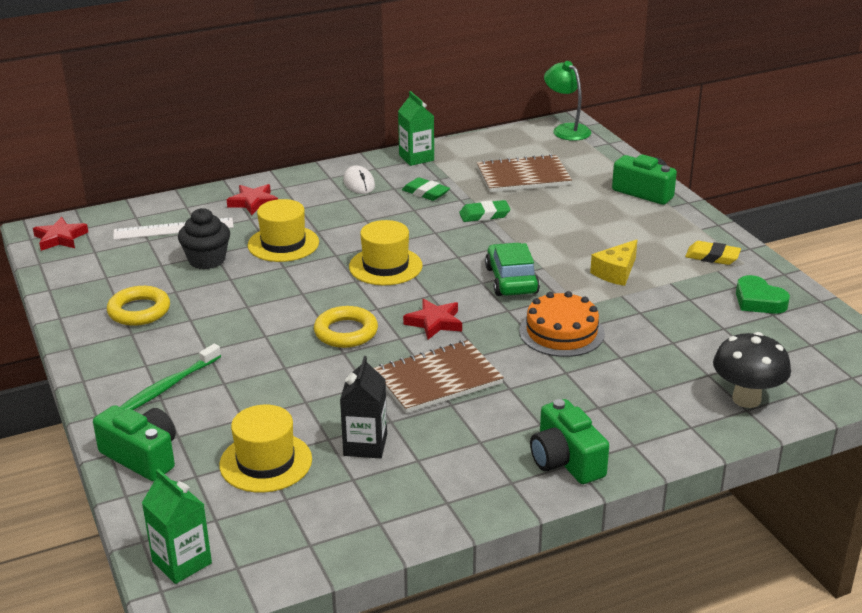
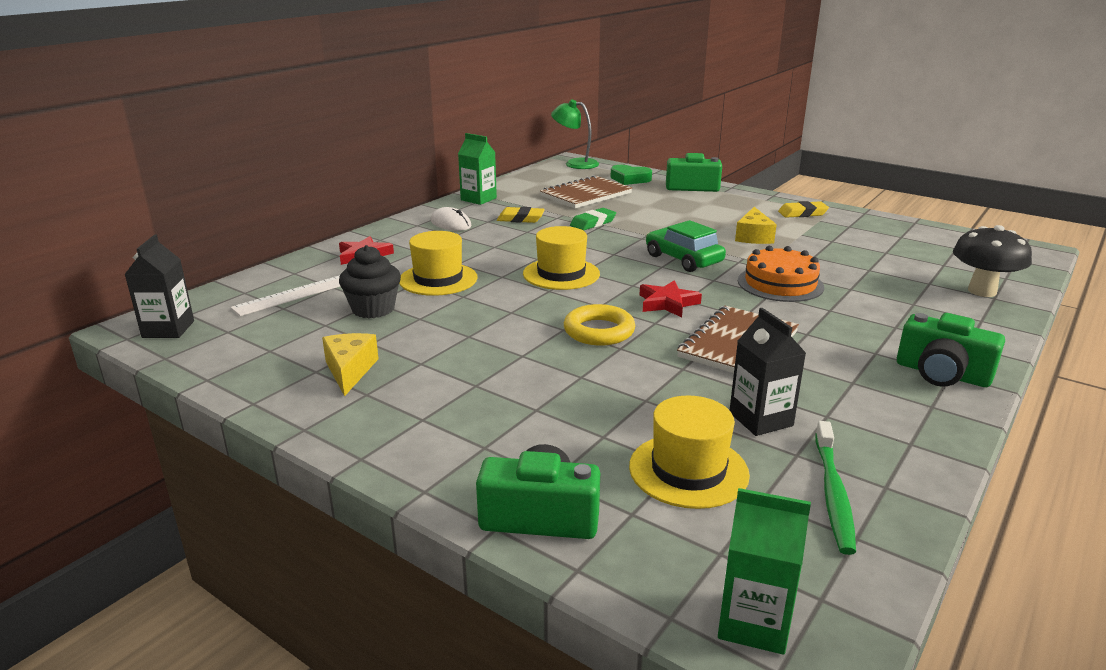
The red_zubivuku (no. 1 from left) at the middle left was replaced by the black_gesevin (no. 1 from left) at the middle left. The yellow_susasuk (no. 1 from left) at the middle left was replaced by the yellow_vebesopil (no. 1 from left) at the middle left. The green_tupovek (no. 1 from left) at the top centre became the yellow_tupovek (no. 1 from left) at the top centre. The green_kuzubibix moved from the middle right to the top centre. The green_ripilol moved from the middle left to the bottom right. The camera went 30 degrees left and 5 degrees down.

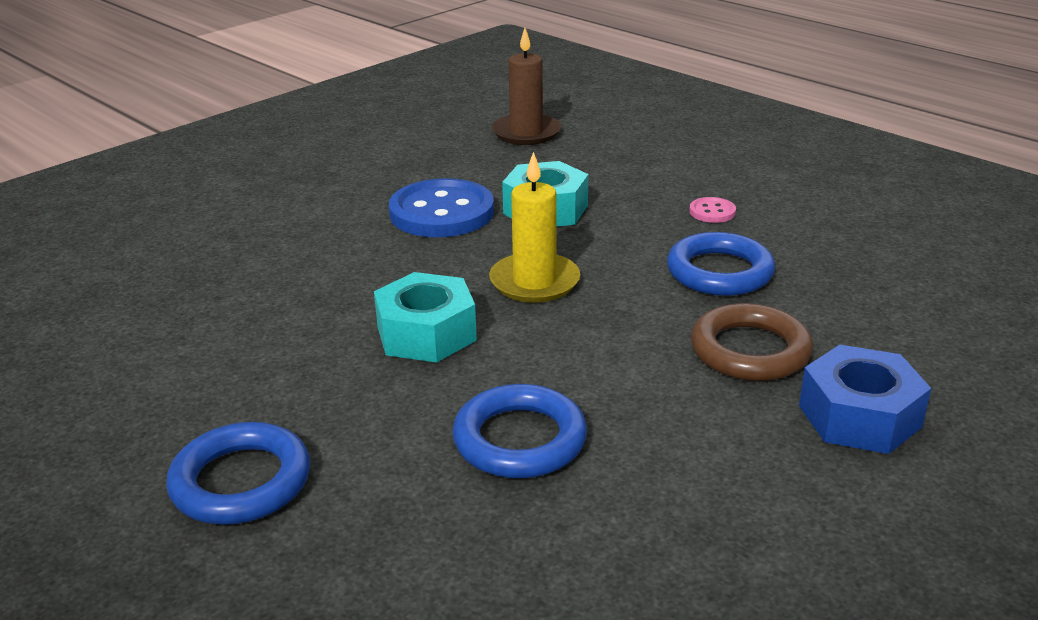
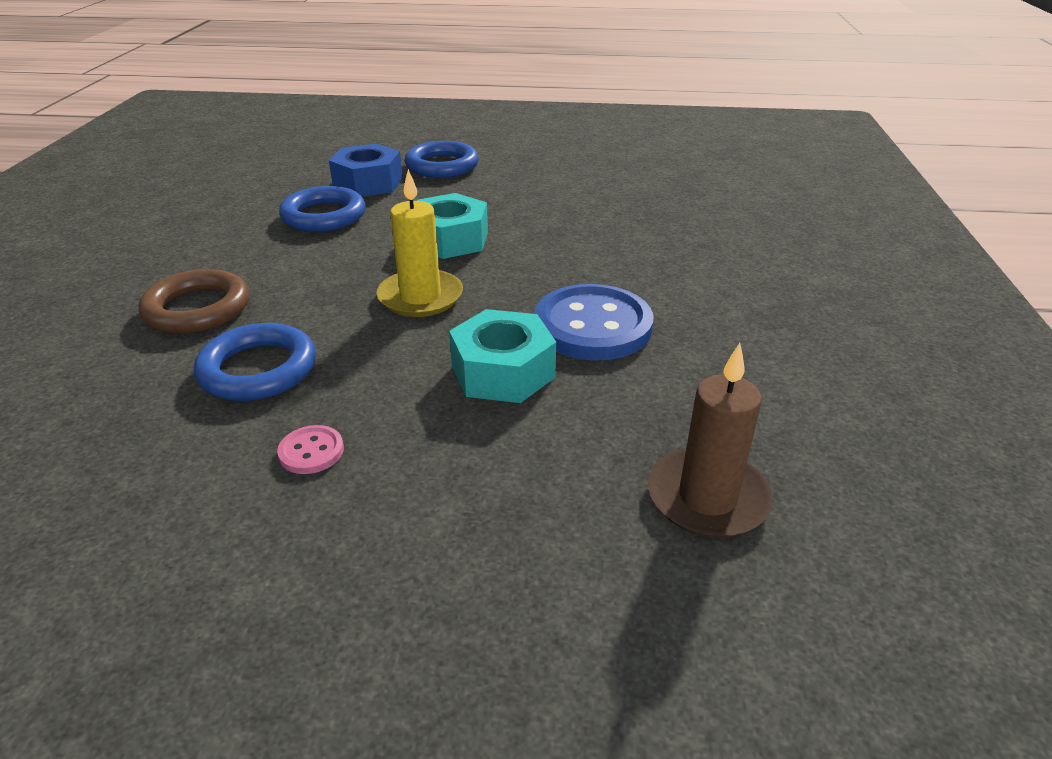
The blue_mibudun moved from the middle right to the top centre. The camera went 140 degrees right and 5 degrees up.

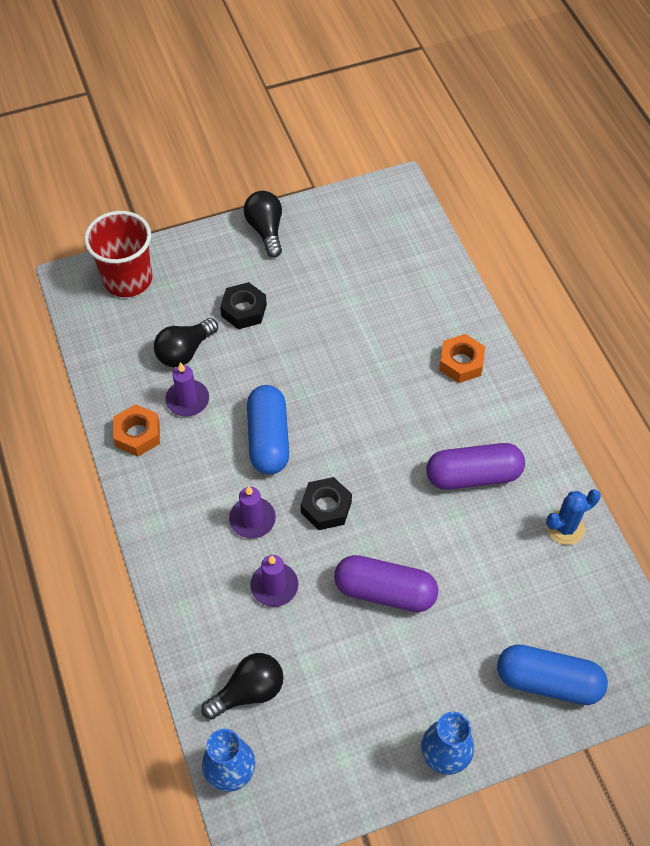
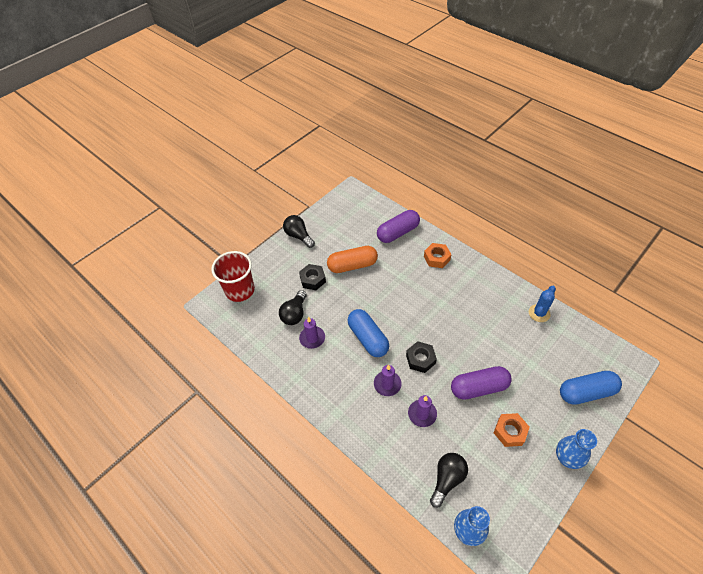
The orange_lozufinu at the centre appeared. The purple_lozufinu (no. 2 from left in the first image) moved from the middle right to the centre. The orange_mibudun (no. 1 from left in the first image) moved from the middle left to the bottom right. The camera went 25 degrees left and 5 degrees down.

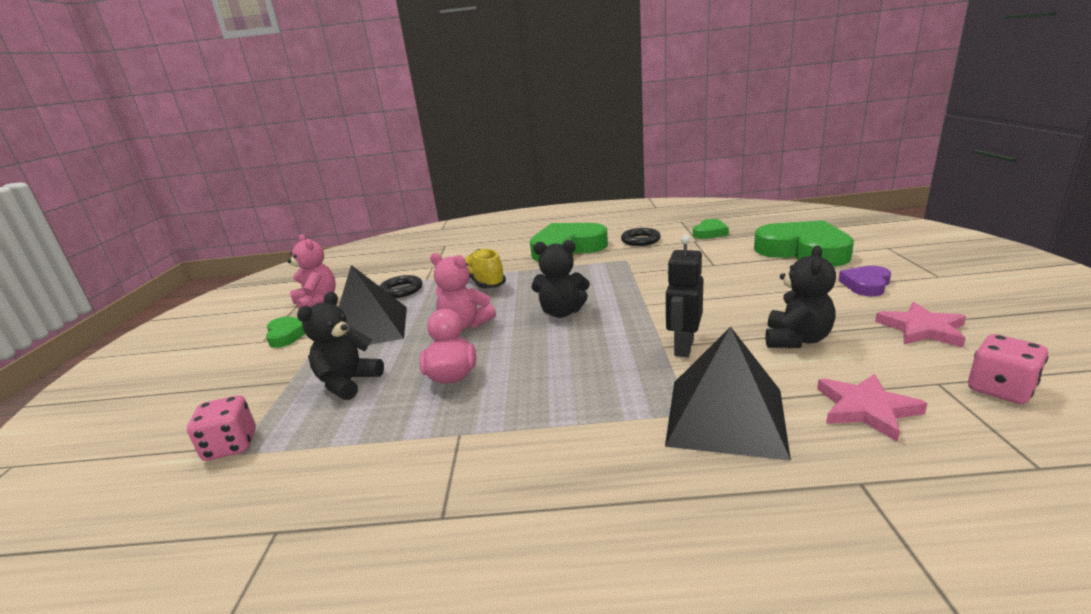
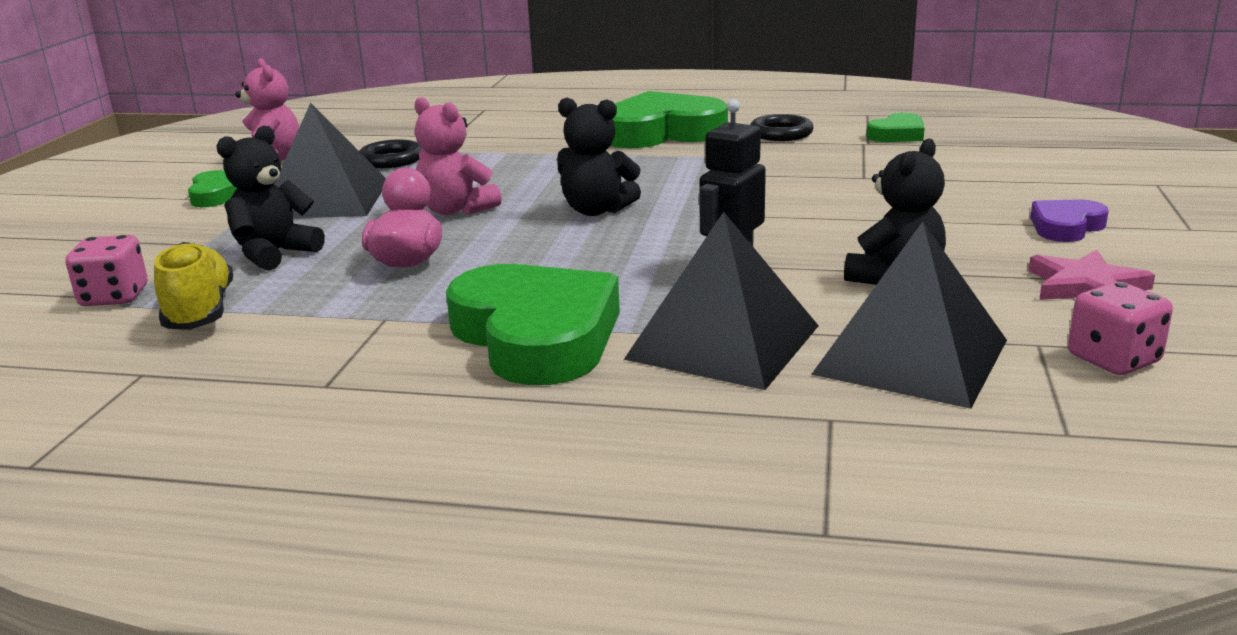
The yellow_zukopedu moved from the centre to the middle left. The green_kuzubibix (no. 4 from left in the first image) moved from the middle right to the centre. The pink_zubivuku (no. 1 from left) at the middle right was replaced by the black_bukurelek (no. 3 from left) at the middle right. The camera went 10 degrees right and 0 degrees up.

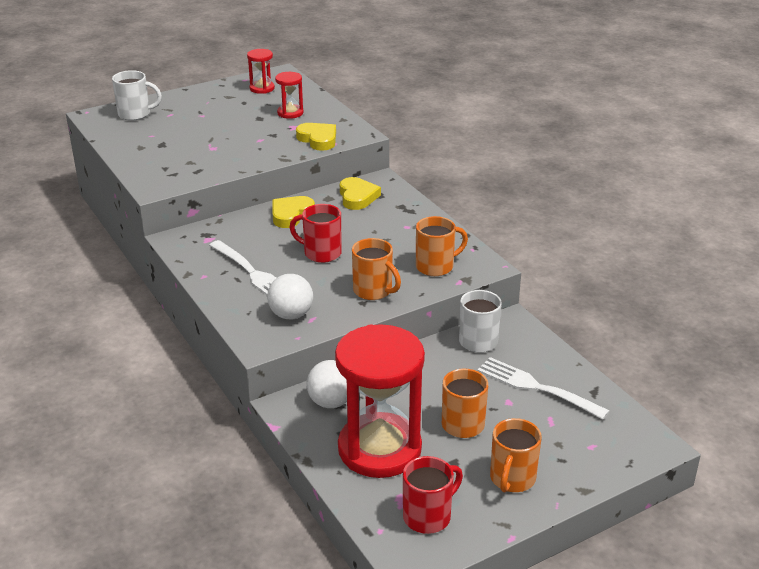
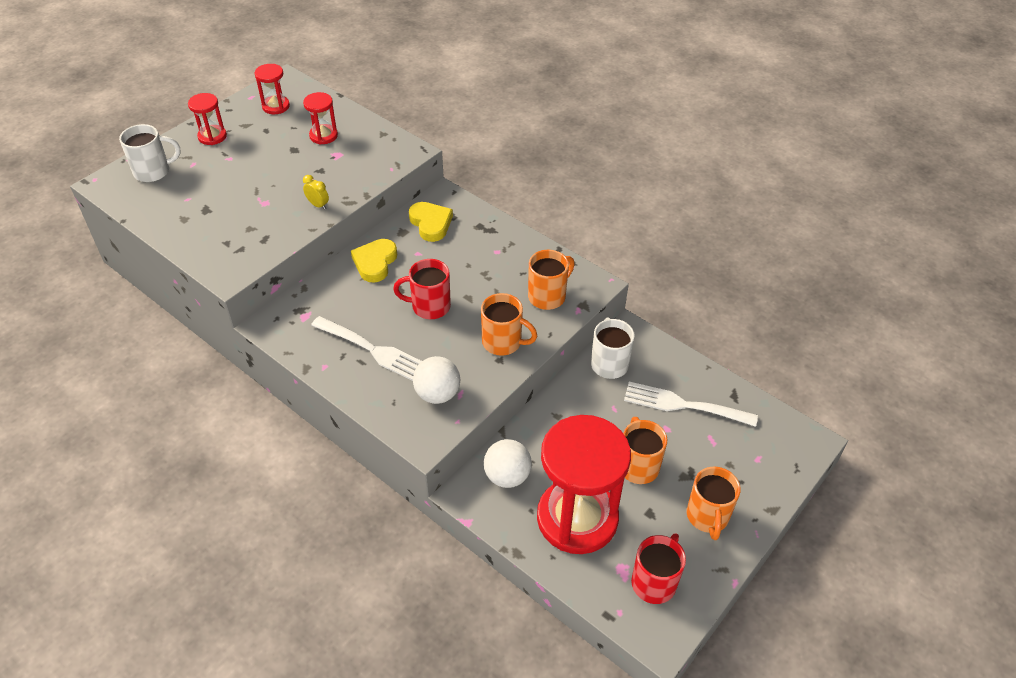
The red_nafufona (no. 1 from left) at the top left appeared. The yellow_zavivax at the top left appeared. The yellow_kuzubibix (no. 2 from left) at the top centre disappeared. The camera went 20 degrees left and 15 degrees up.

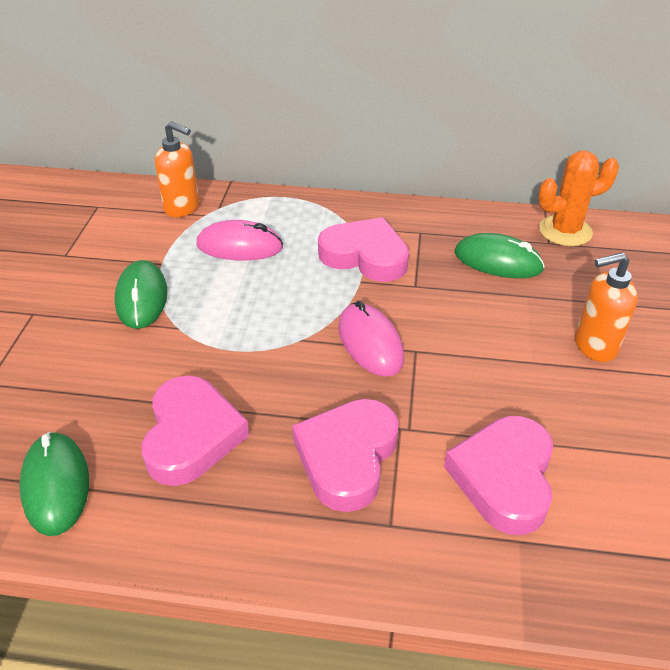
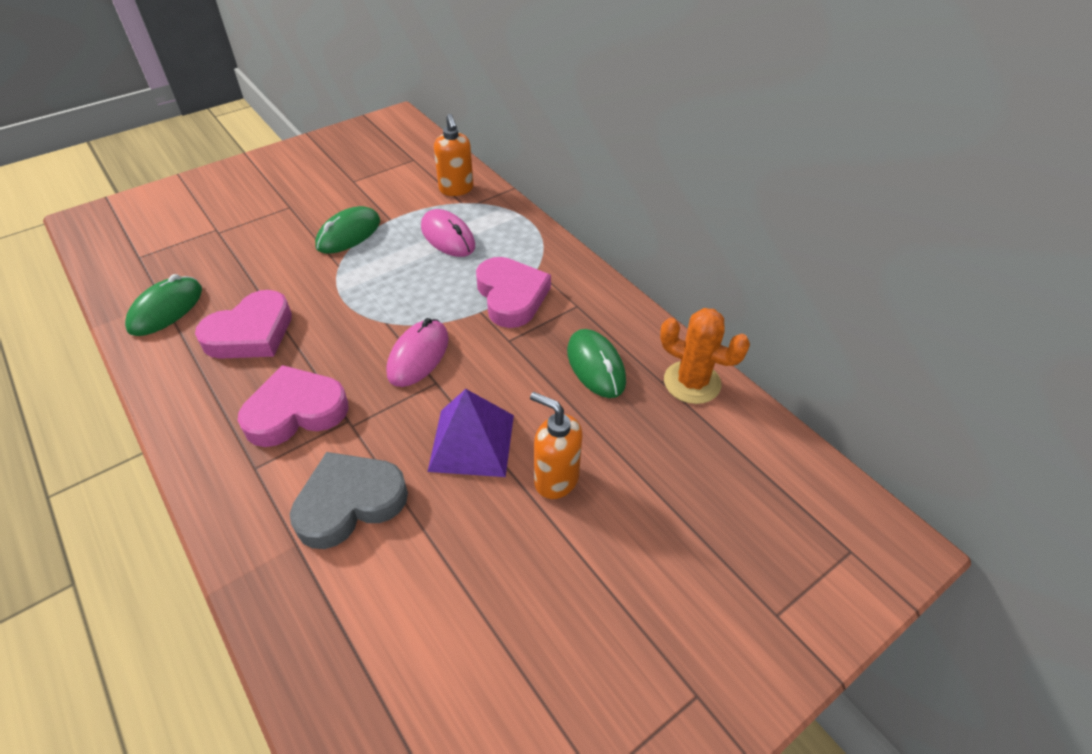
The pink_kuzubibix (no. 4 from left) at the bottom right became the grey_kuzubibix at the middle left. The purple_bukurelek at the centre appeared. The camera went 45 degrees right and 5 degrees up.

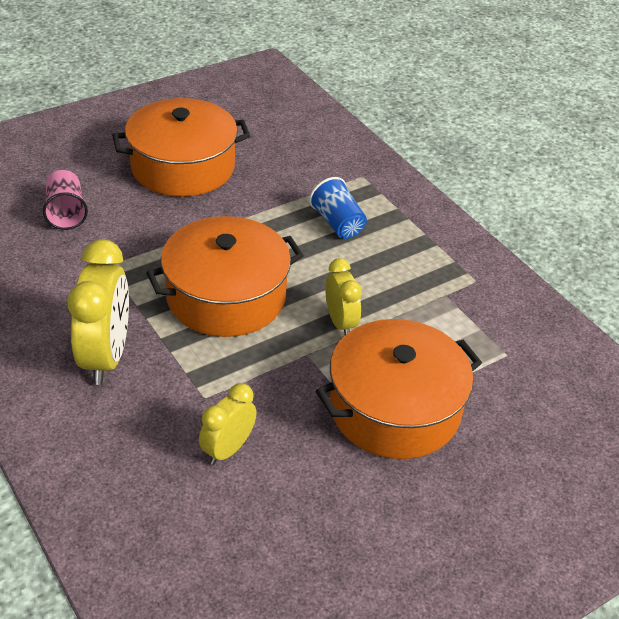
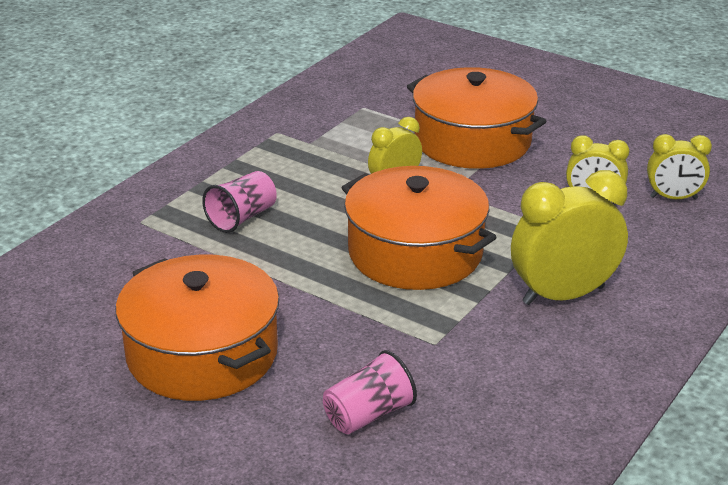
The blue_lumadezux at the centre became the pink_lumadezux (no. 1 from left) at the middle left. The yellow_zavivax (no. 4 from left) at the middle right appeared. The camera went 110 degrees left and 10 degrees down.

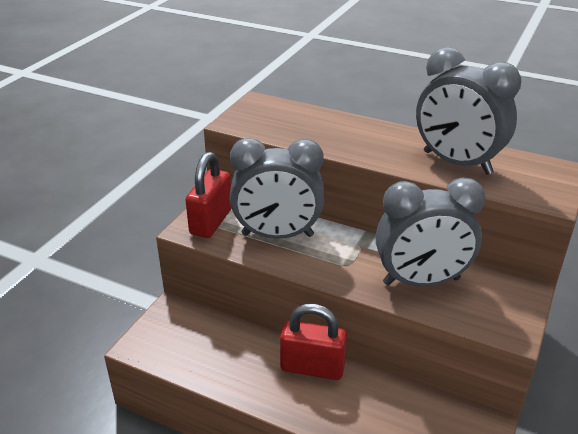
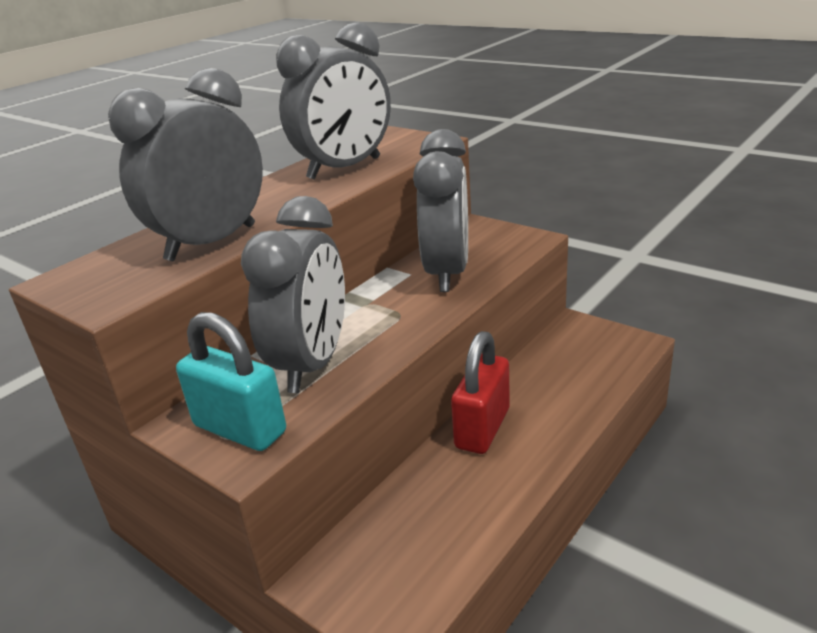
The grey_zavivax (no. 1 from left) at the top left appeared. The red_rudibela (no. 1 from left) at the centre became the turquoise_rudibela at the middle left. The camera went 75 degrees left and 5 degrees down.

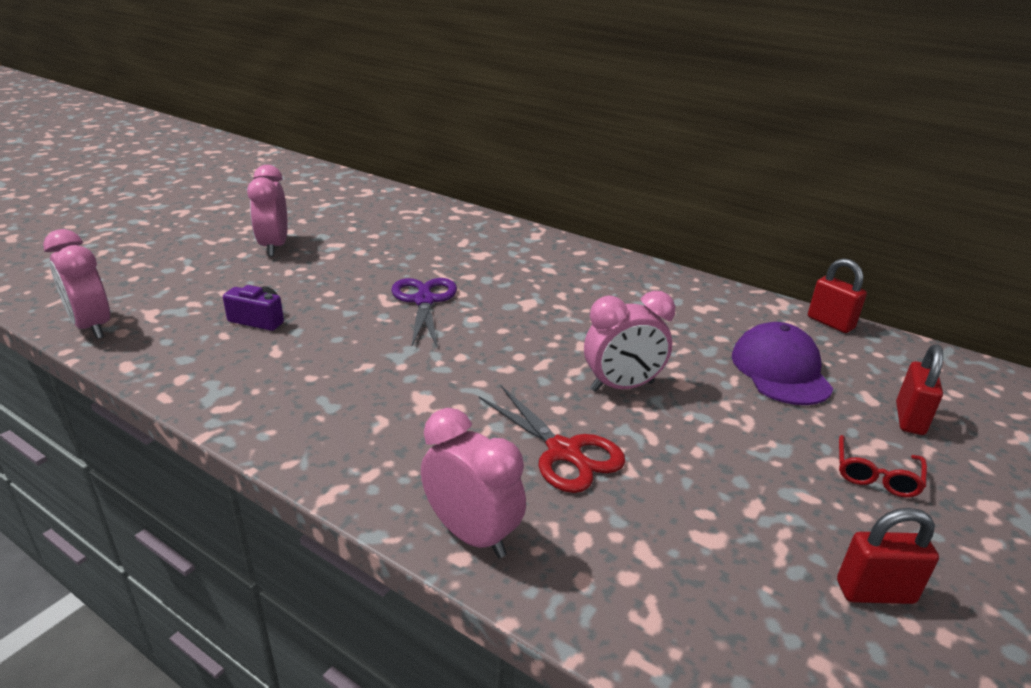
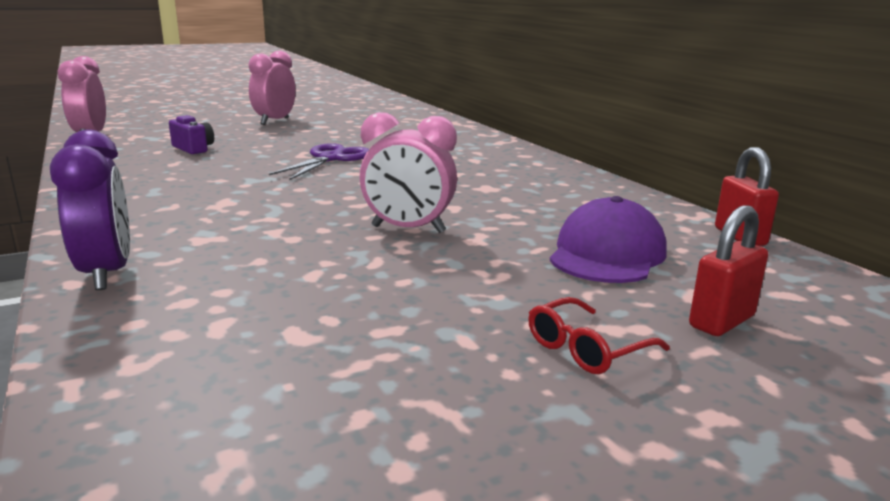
The pink_zavivax (no. 3 from left) at the bottom centre became the purple_zavivax at the middle left. The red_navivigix at the centre disappeared. The red_rudibela (no. 2 from left) at the bottom right disappeared. The camera went 30 degrees right and 10 degrees down.

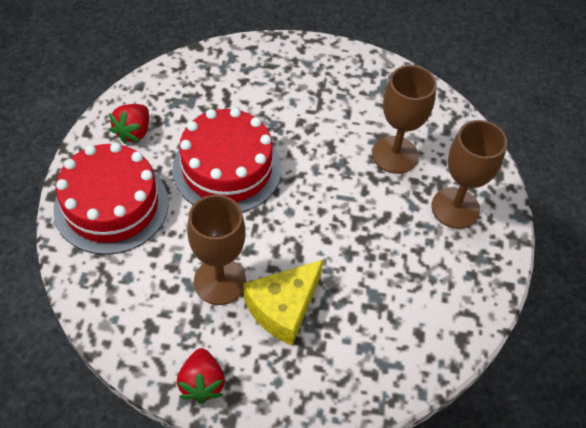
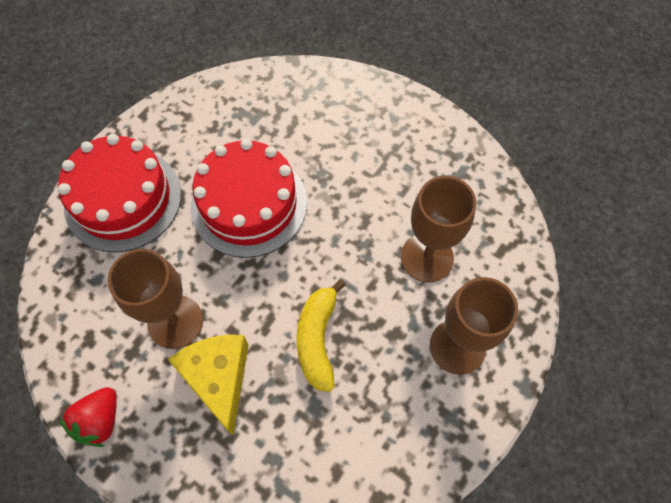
The yellow_vebesopil at the bottom centre turned 90 degrees clockwise. The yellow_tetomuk at the centre appeared. The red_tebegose (no. 1 from left) at the top left disappeared. The camera went 30 degrees right and 10 degrees up.

